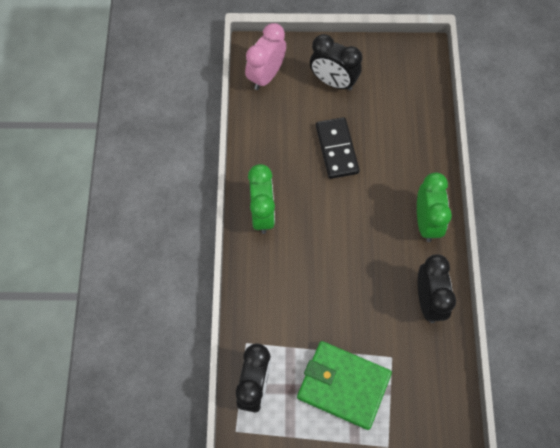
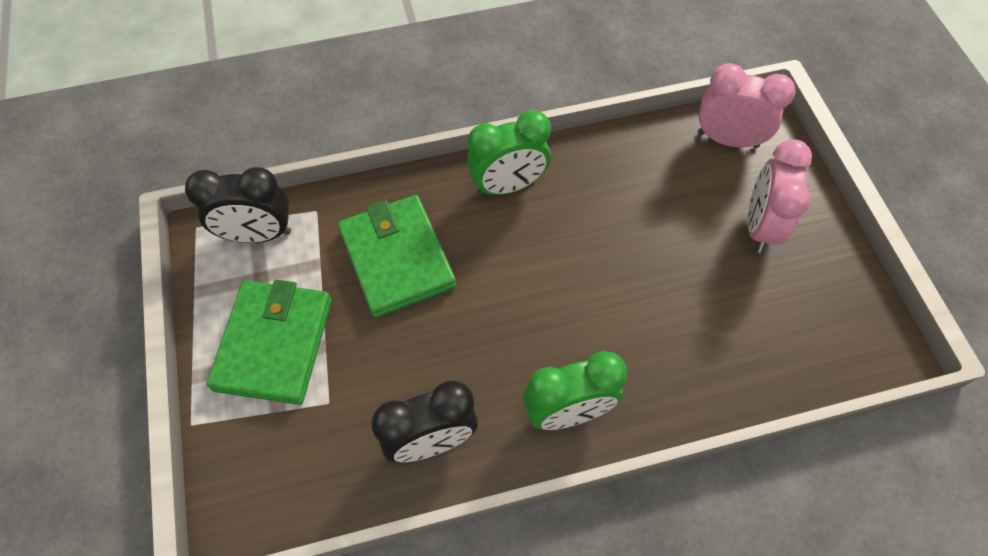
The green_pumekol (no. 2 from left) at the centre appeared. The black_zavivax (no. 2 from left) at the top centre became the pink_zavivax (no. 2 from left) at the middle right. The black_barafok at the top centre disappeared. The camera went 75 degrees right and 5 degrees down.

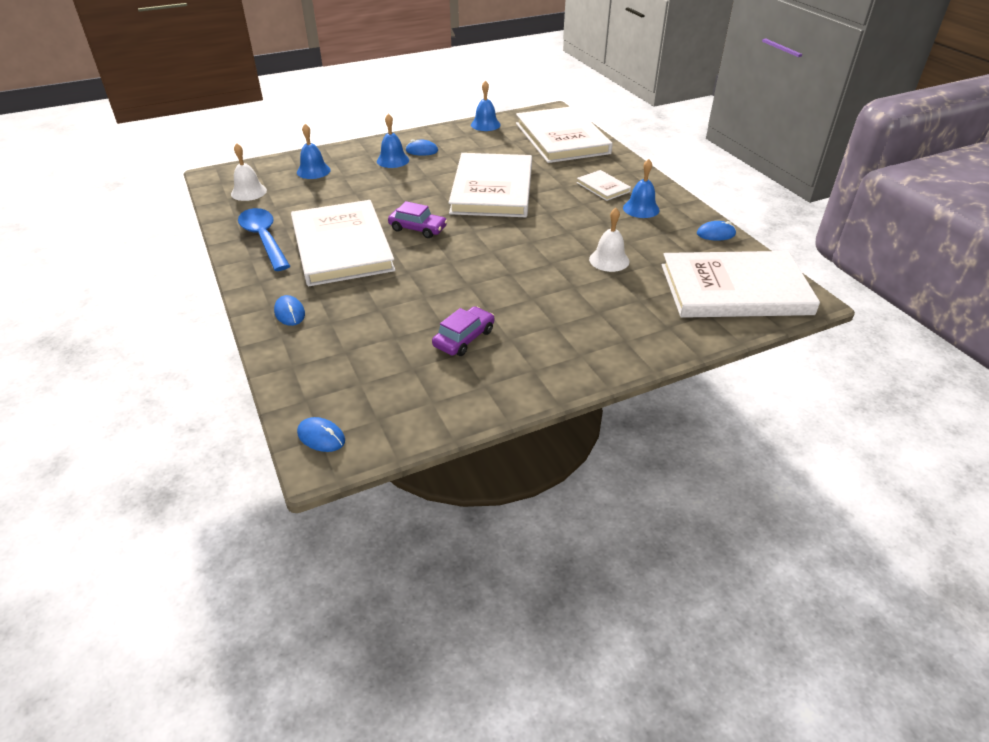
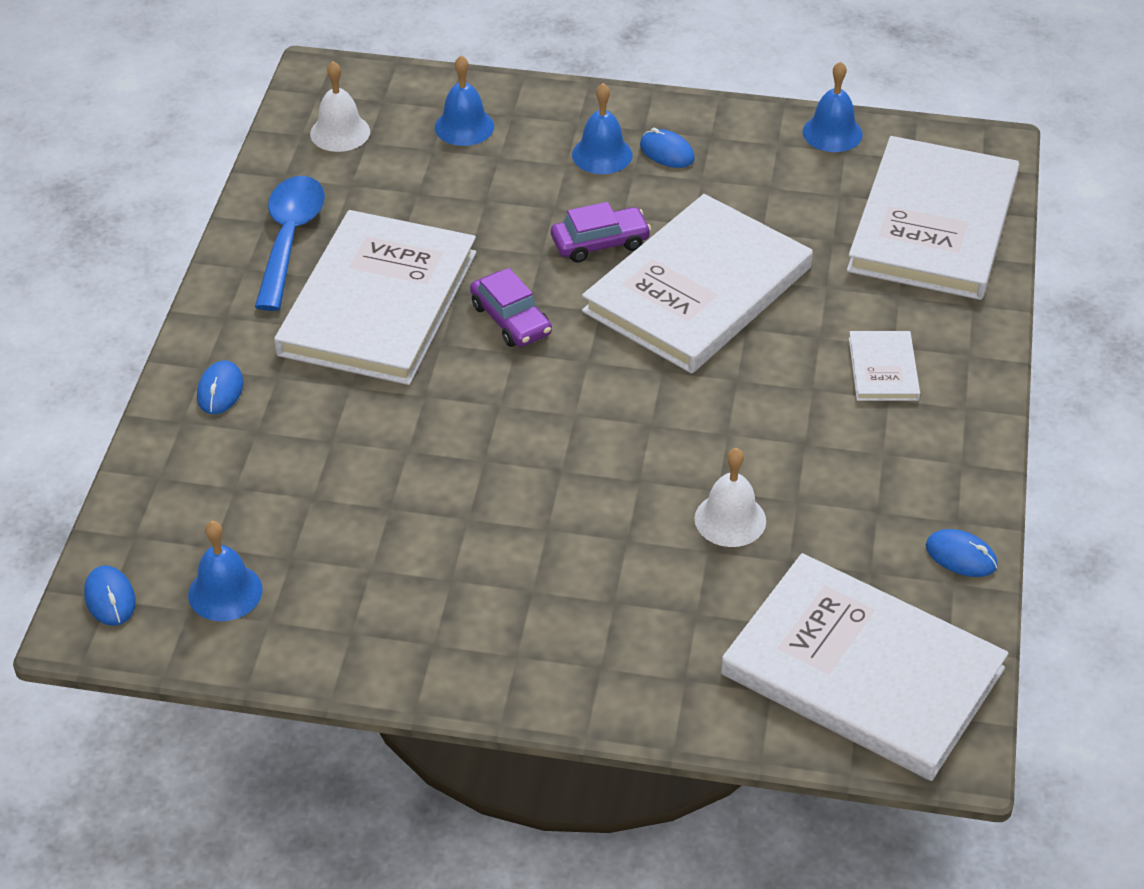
The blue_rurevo (no. 4 from left in the first image) moved from the top centre to the middle left. The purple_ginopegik (no. 2 from left) moved from the centre to the top centre. The camera went 35 degrees right and 5 degrees up.

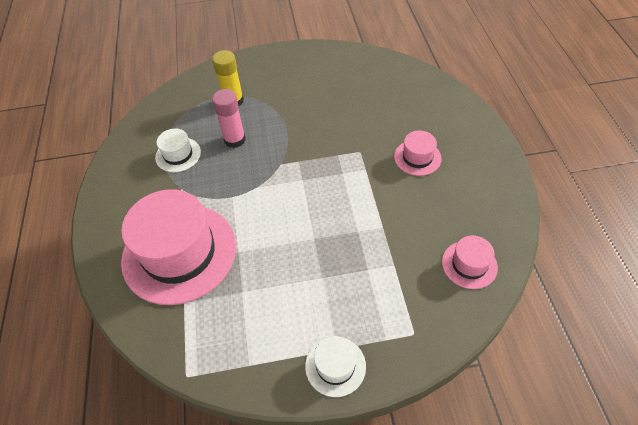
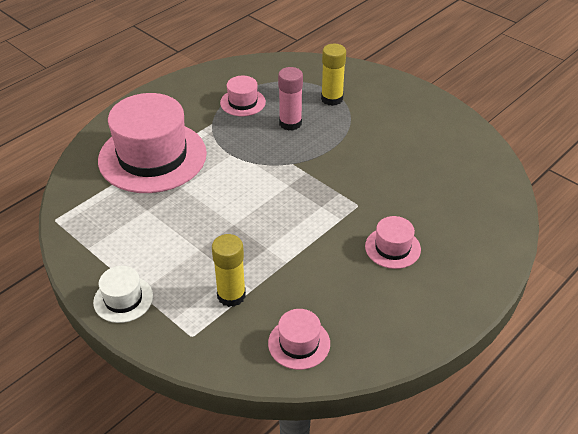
The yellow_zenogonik (no. 1 from left) at the centre appeared. The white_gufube (no. 1 from left) at the middle left became the pink_gufube (no. 2 from left) at the top centre. The camera went 50 degrees right and 10 degrees down.

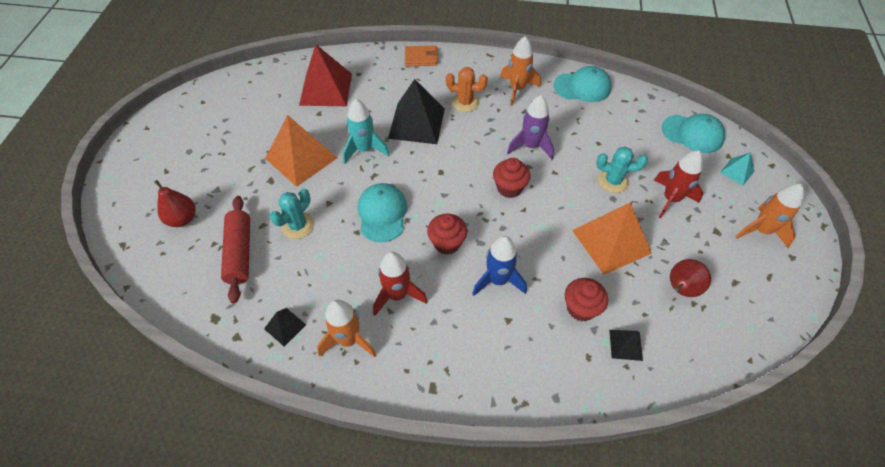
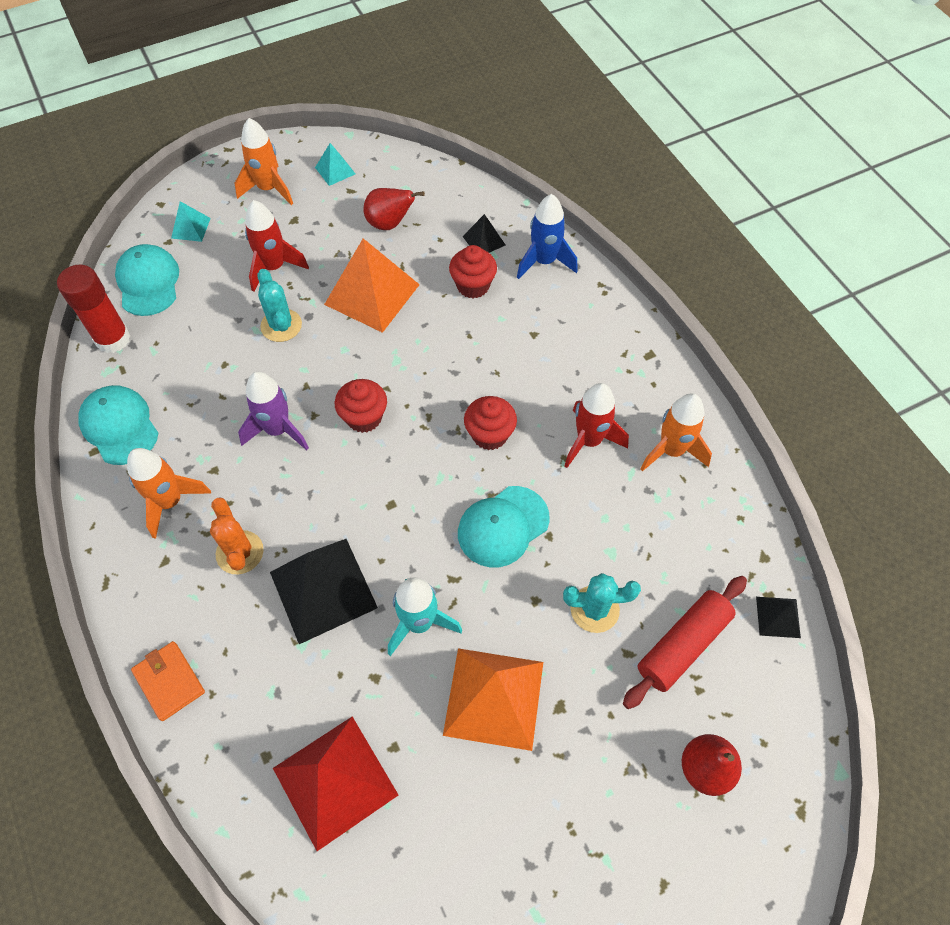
The red_zenogonik at the top left appeared. The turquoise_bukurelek (no. 2 from left) at the top centre appeared. The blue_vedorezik moved from the centre to the top centre. The black_bukurelek (no. 1 from left in the first image) moved from the bottom left to the bottom right. The camera went 125 degrees left and 5 degrees up.

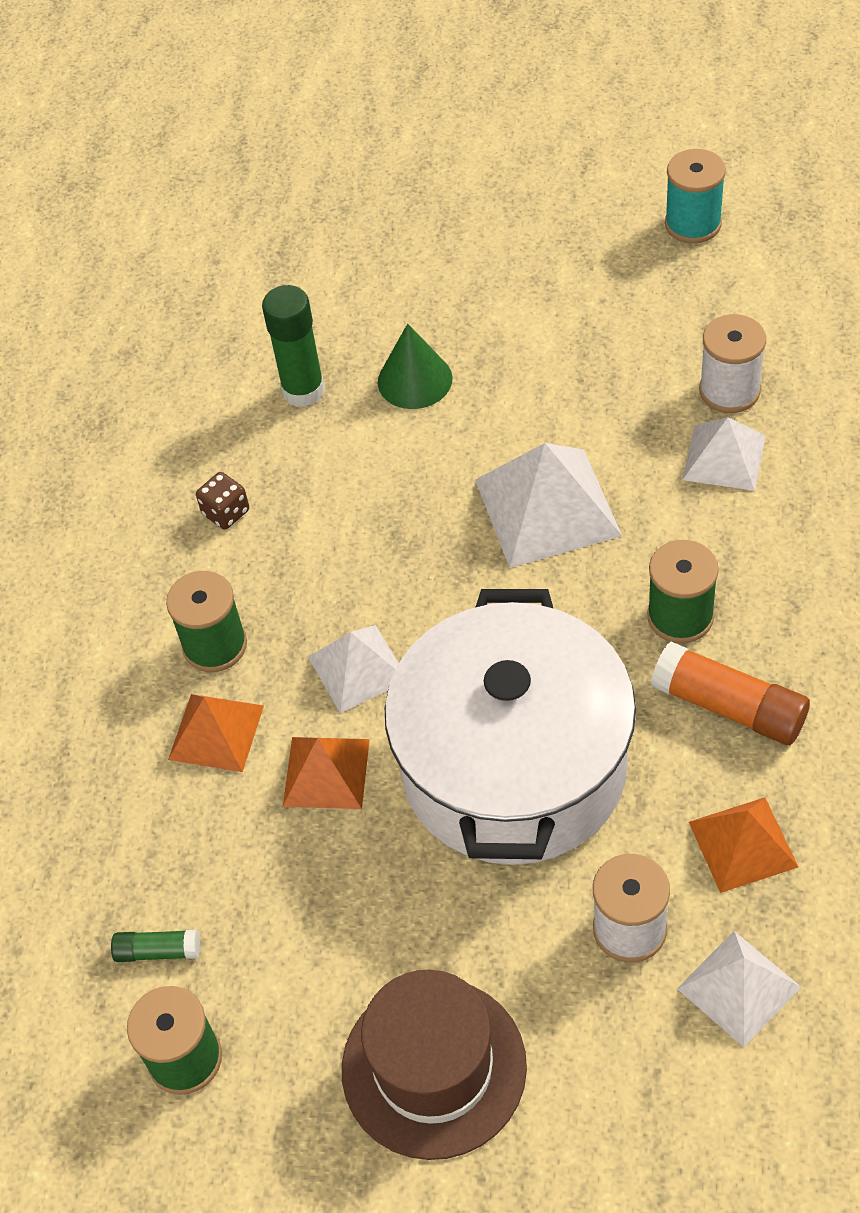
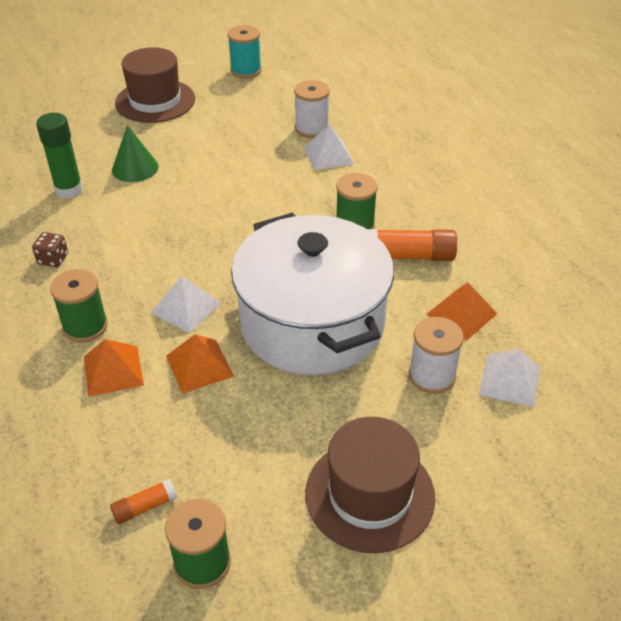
The green_zenogonik (no. 1 from left) at the bottom left became the orange_zenogonik (no. 1 from left) at the bottom left. The brown_gufube (no. 1 from left) at the top left appeared. The white_bukurelek (no. 2 from left) at the centre disappeared. The camera went 35 degrees left and 10 degrees down.

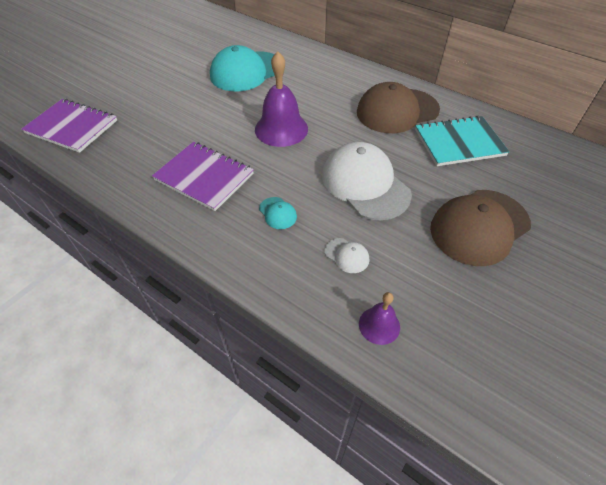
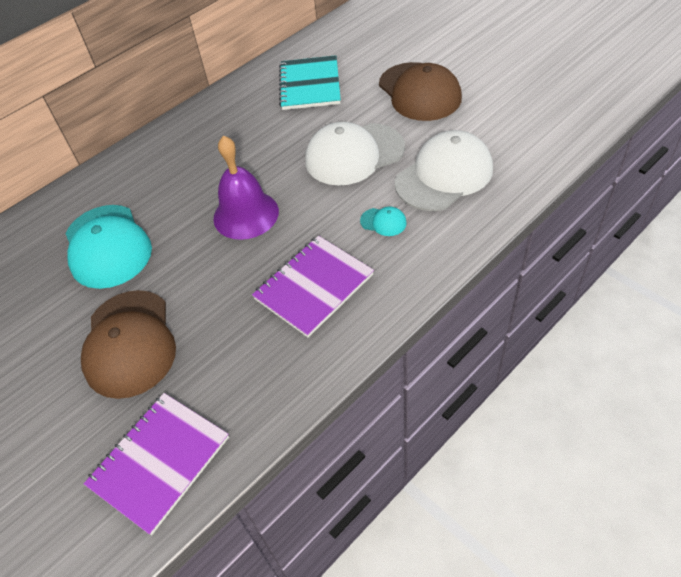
The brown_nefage (no. 1 from left) moved from the top centre to the middle left. The turquoise_nefage (no. 2 from left) at the centre turned 45 degrees clockwise. The white_nefage (no. 1 from left in the first image) at the centre changed to 2.40 times the size. The purple_rurevo (no. 2 from left) at the centre disappeared. The camera went 75 degrees left and 0 degrees up.

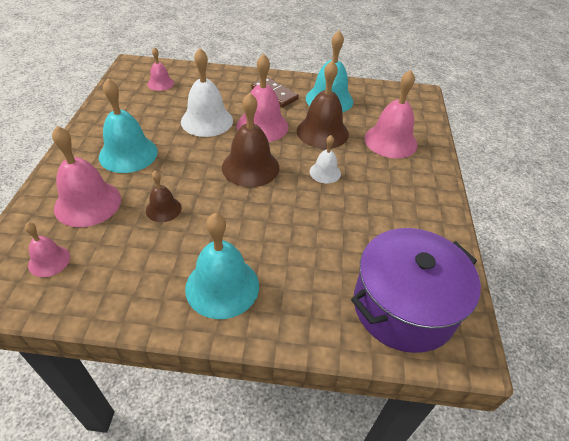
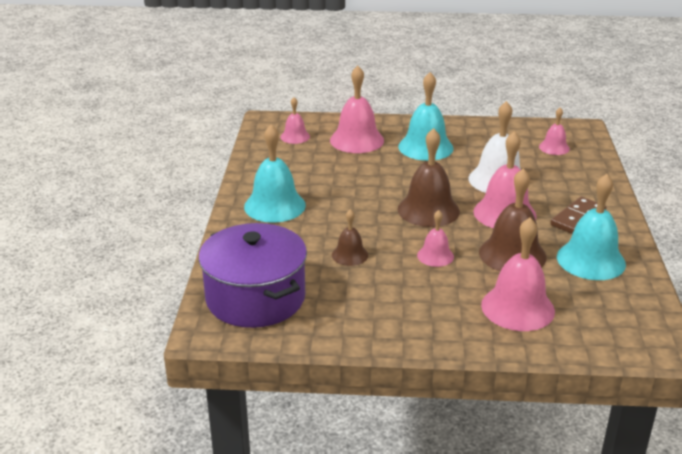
The brown_rurevo (no. 1 from left) moved from the middle left to the centre. The white_rurevo (no. 2 from left) at the centre became the pink_rurevo (no. 3 from left) at the centre. The camera went 90 degrees right and 15 degrees down.

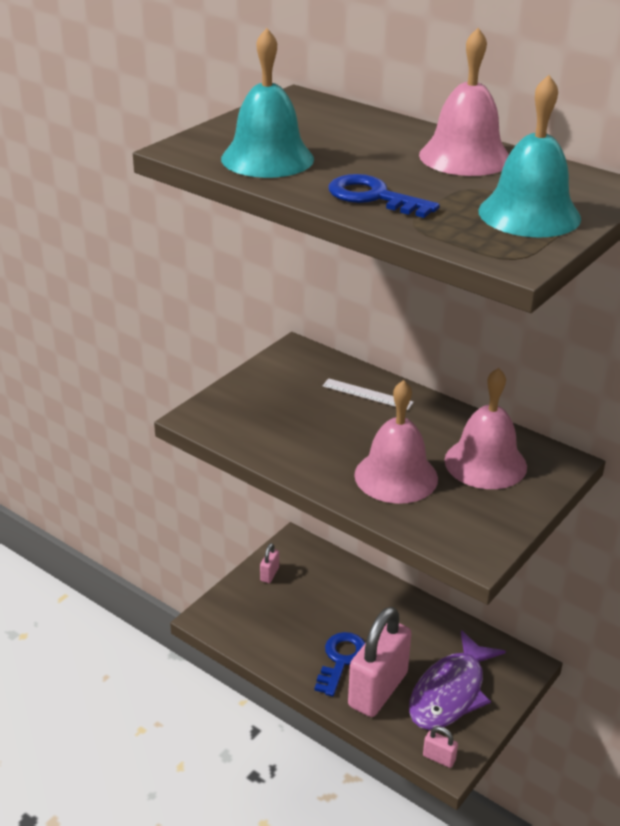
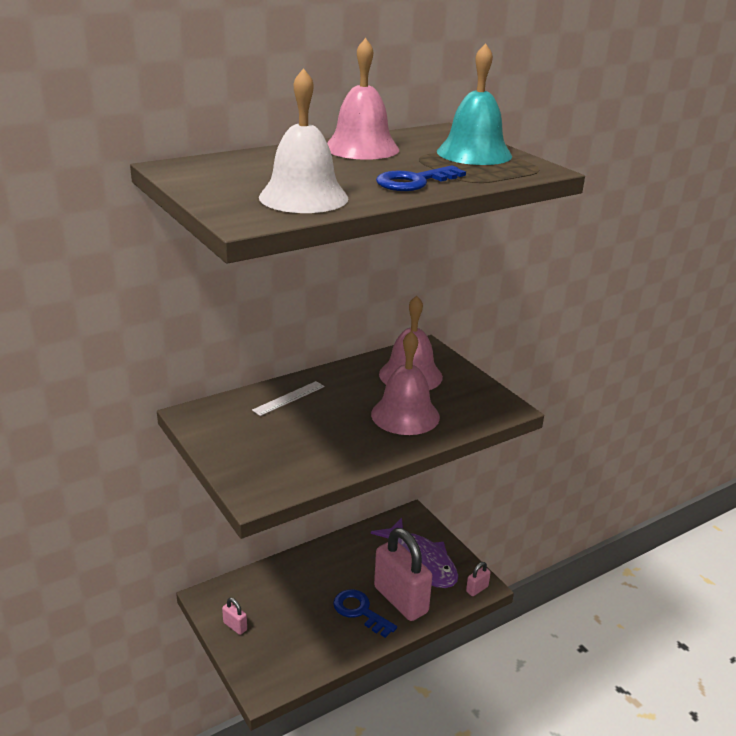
The turquoise_rurevo (no. 1 from left) at the top centre became the white_rurevo at the top centre. The camera went 70 degrees left and 5 degrees down.

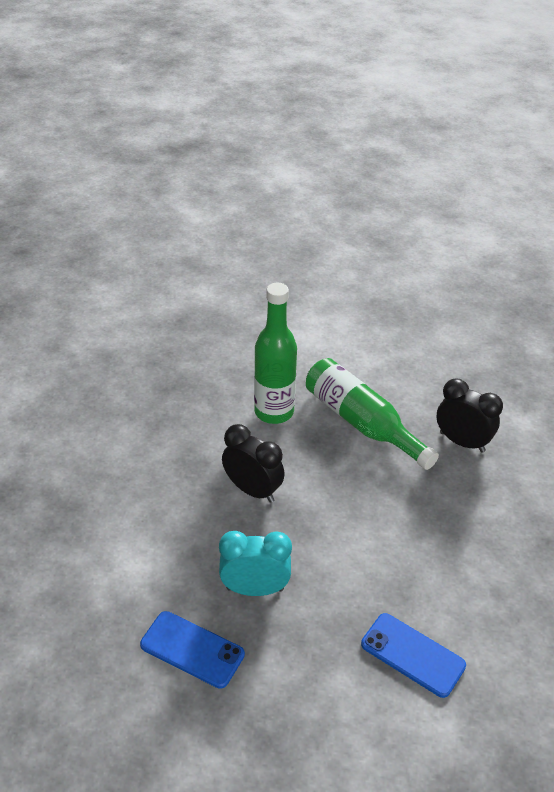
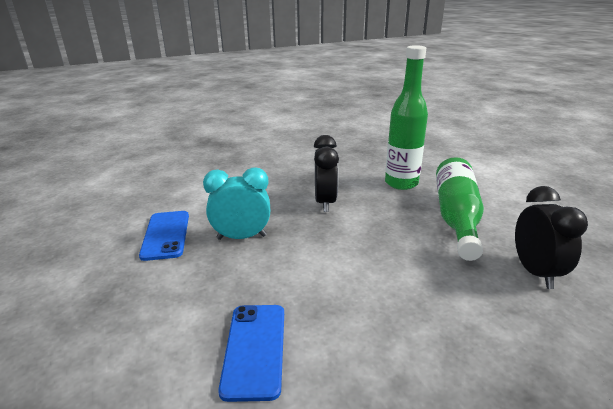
The turquoise_zavivax at the bottom centre turned 60 degrees counterclockwise. The camera went 55 degrees right and 15 degrees down.

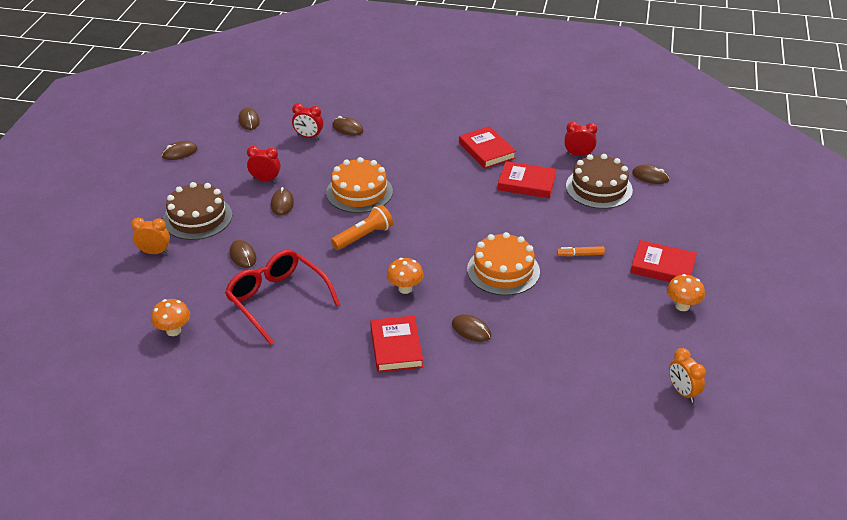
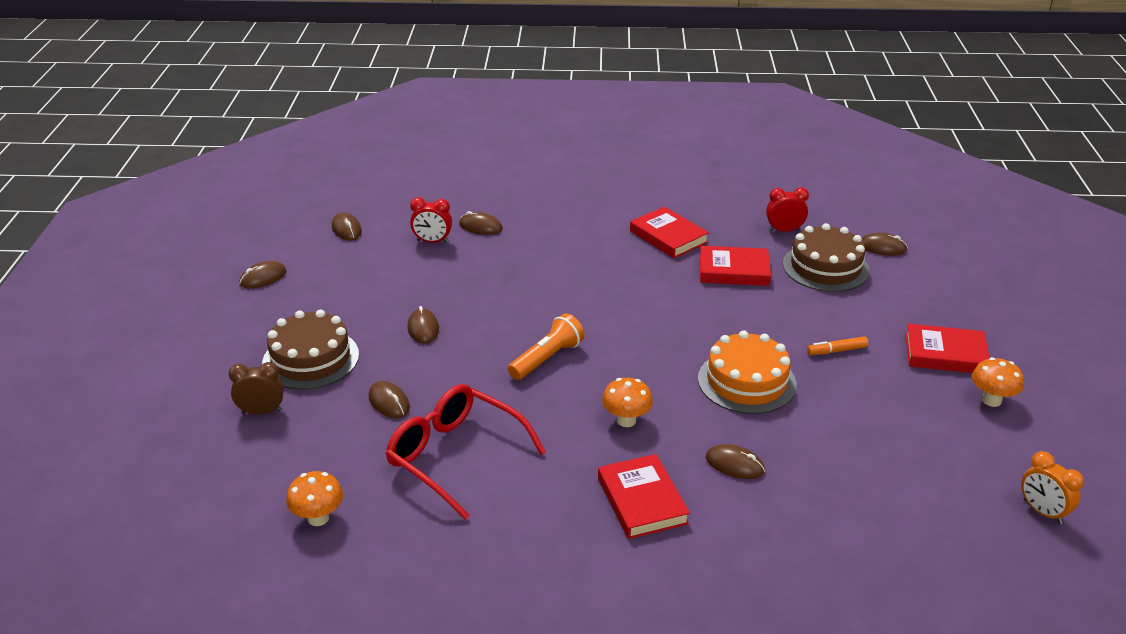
The orange_zavivax (no. 1 from left) at the middle left became the brown_zavivax at the middle left. The red_zavivax (no. 1 from left) at the top left disappeared. The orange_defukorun (no. 1 from left) at the centre disappeared. The camera went 10 degrees left and 5 degrees down.

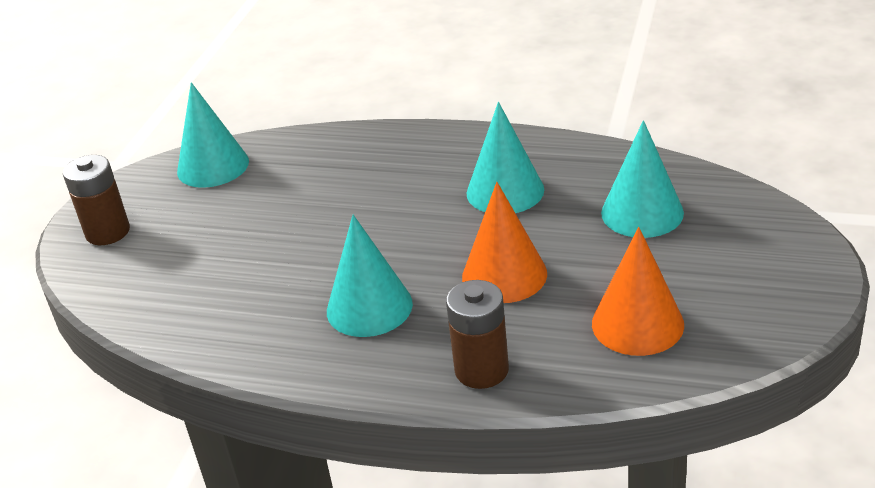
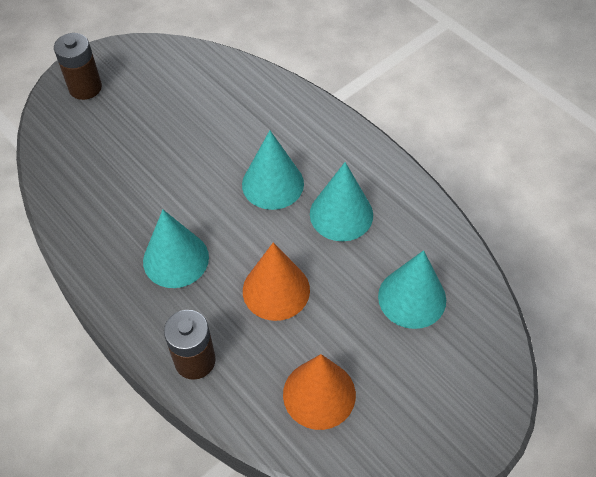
The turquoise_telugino (no. 1 from left in the first image) moved from the top left to the centre. The camera went 30 degrees right and 20 degrees up.

